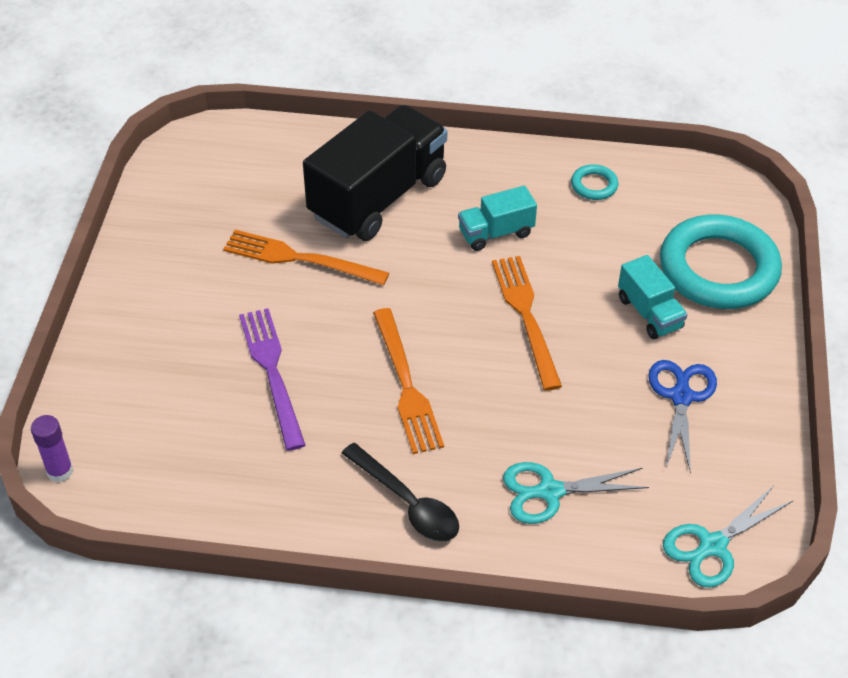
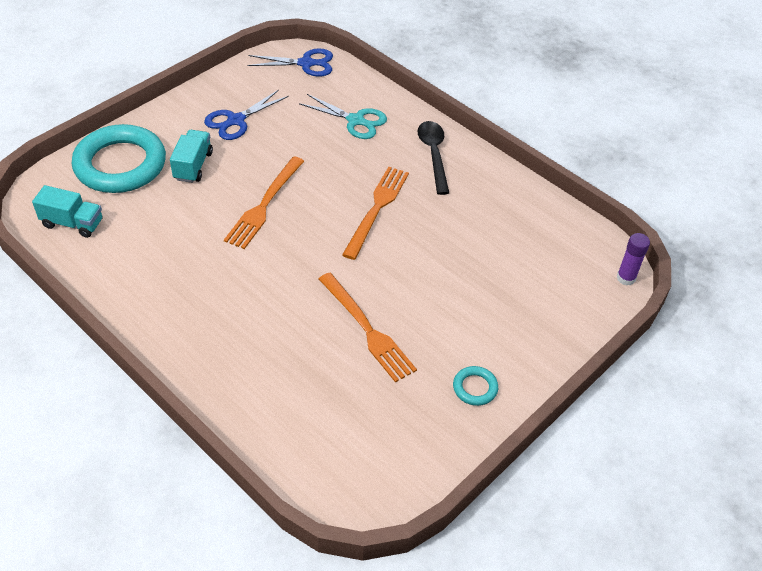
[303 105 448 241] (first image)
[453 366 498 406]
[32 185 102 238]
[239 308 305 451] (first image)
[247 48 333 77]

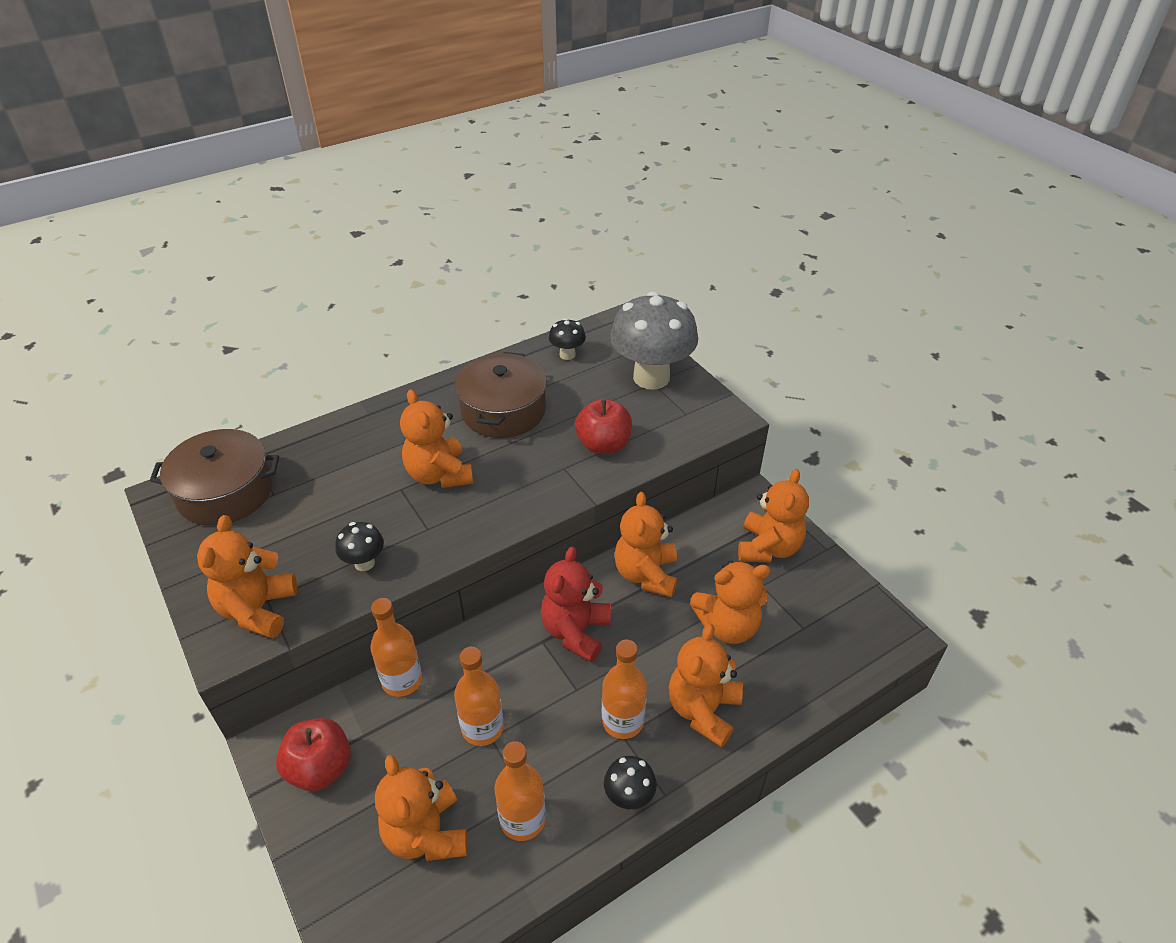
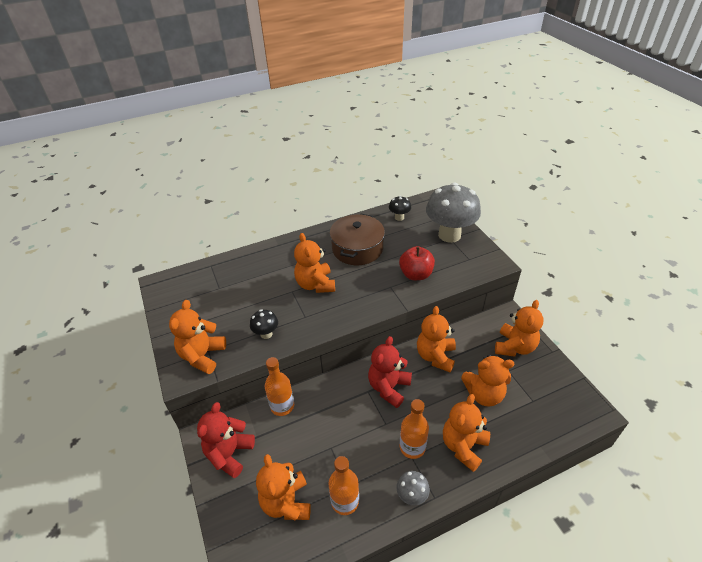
[150 429 279 526] (first image)
[454 647 504 746] (first image)
[197 402 255 478]
[396 471 430 505]

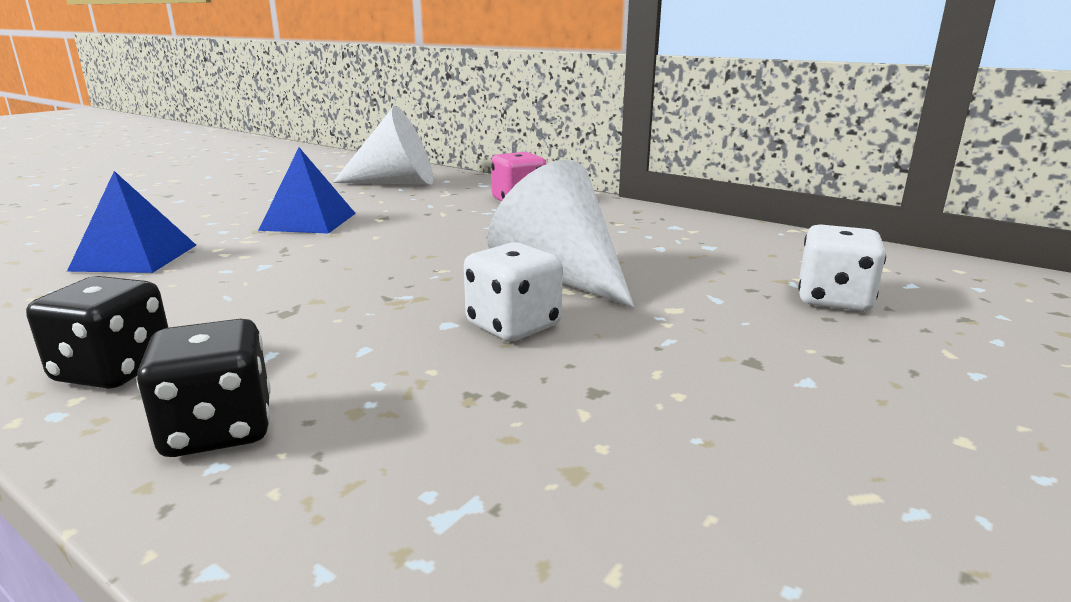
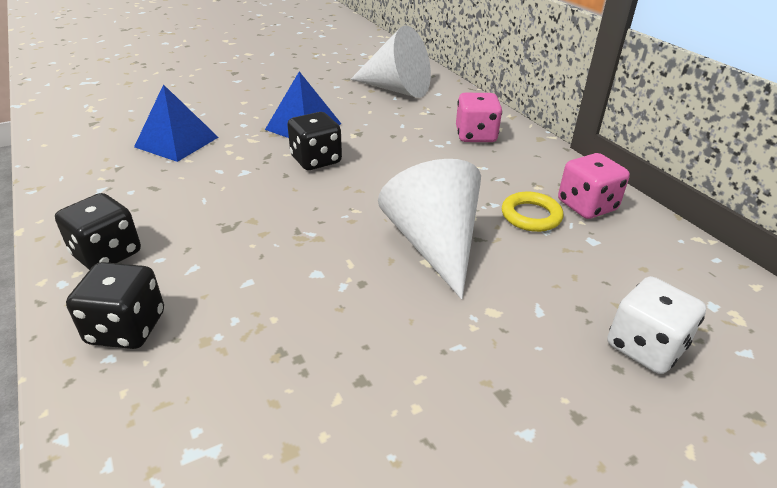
[464 242 563 341] (first image)
[287 112 342 170]
[558 153 630 219]
[502 192 564 232]

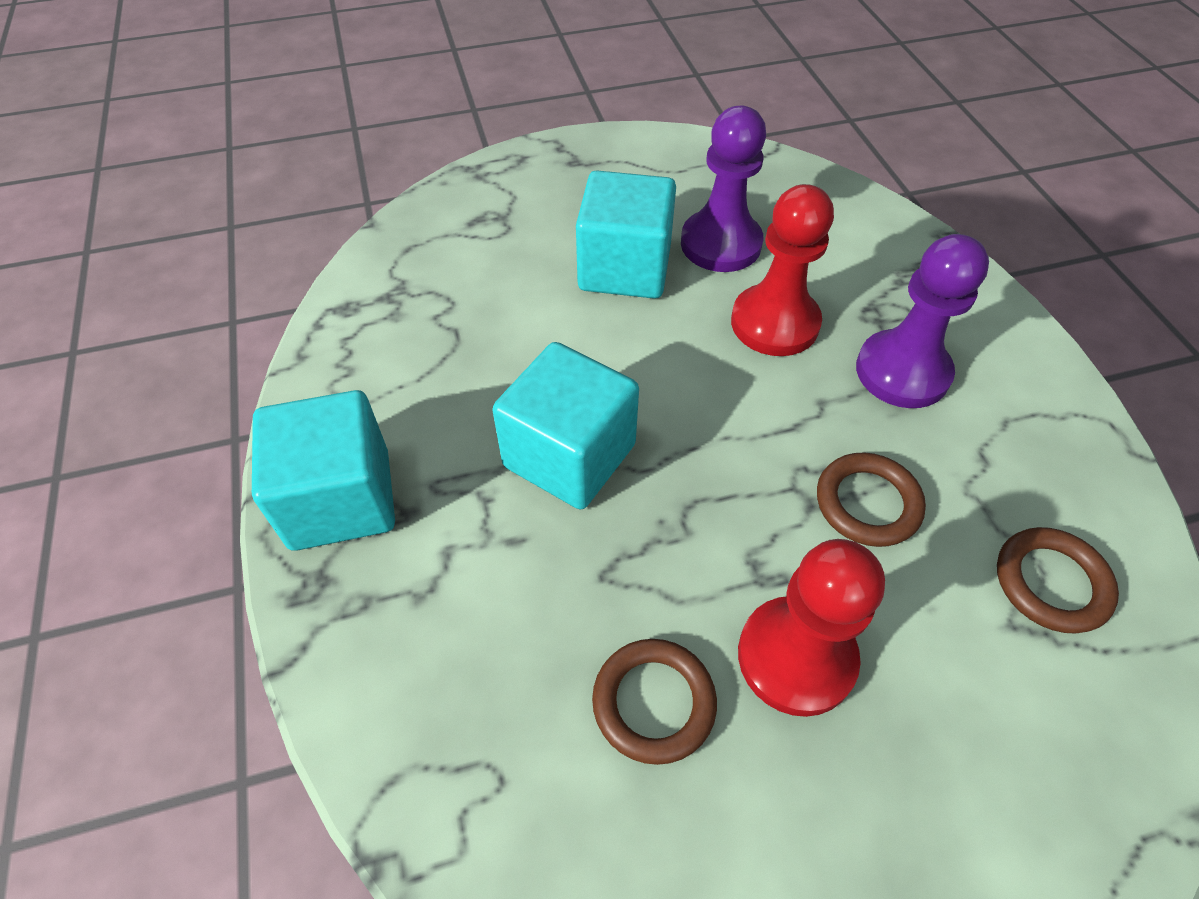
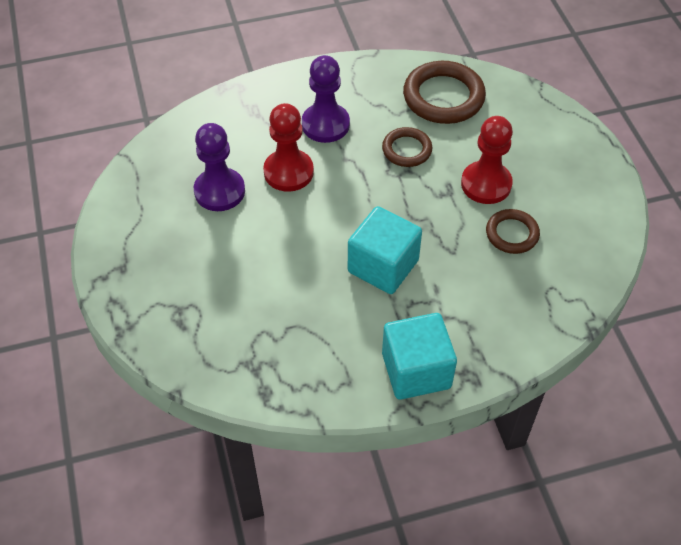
[576 170 676 299] (first image)
[403 61 486 124]

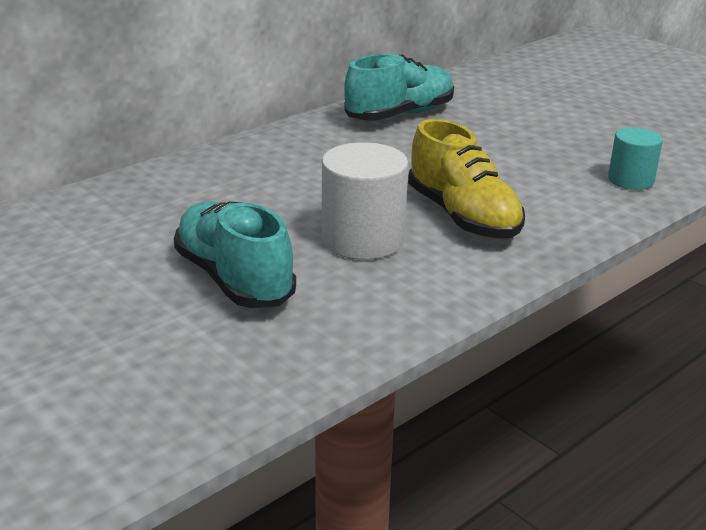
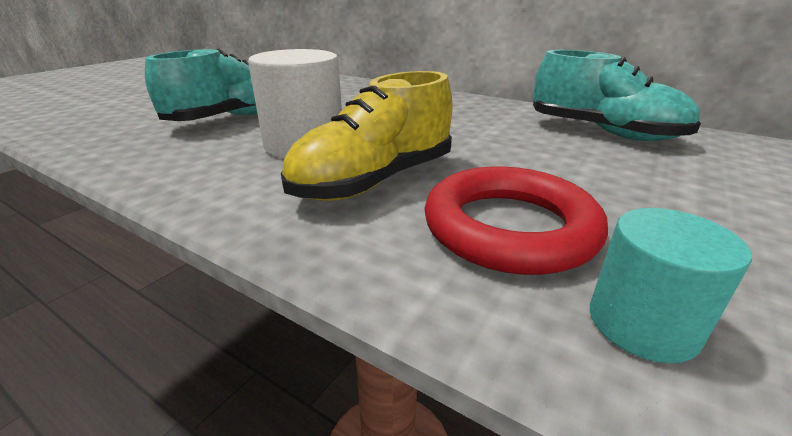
[424 166 608 275]

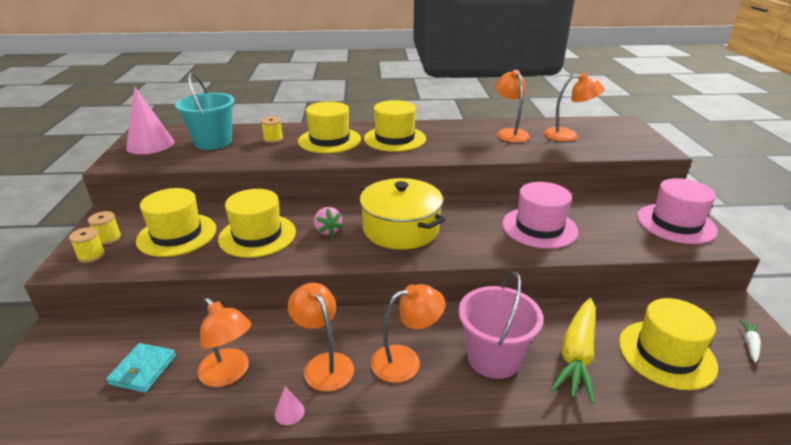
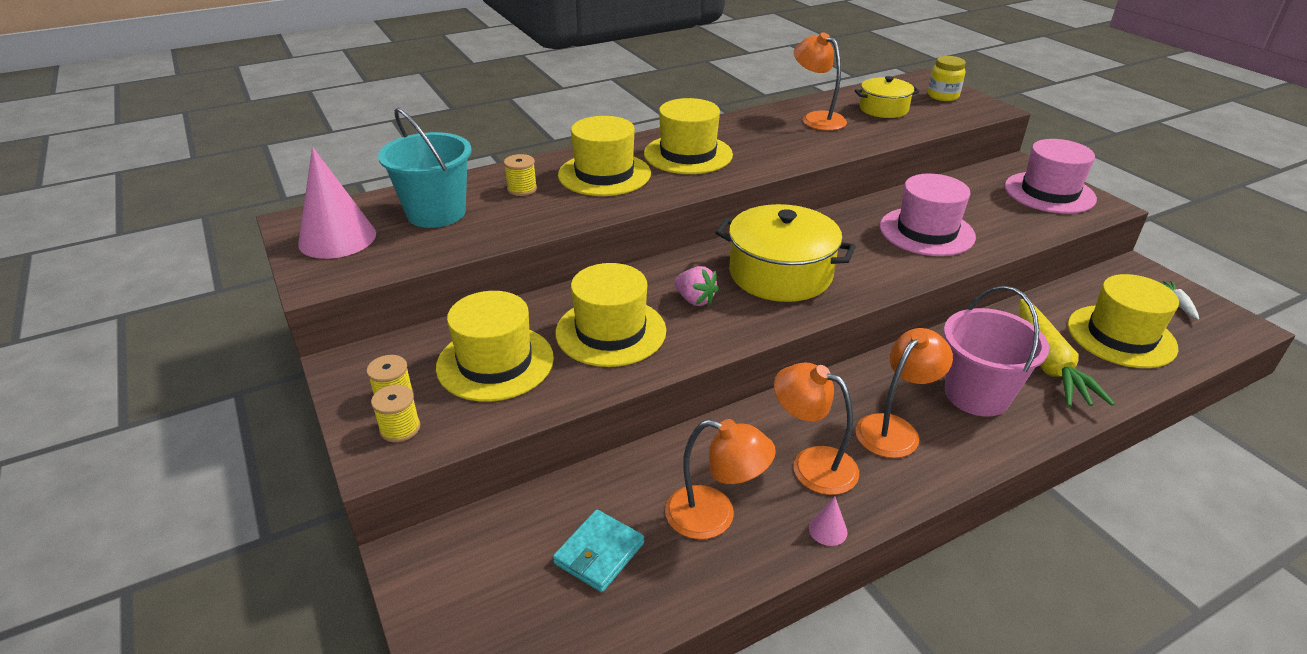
[855 76 920 118]
[553 510 644 592]
[928 56 966 101]

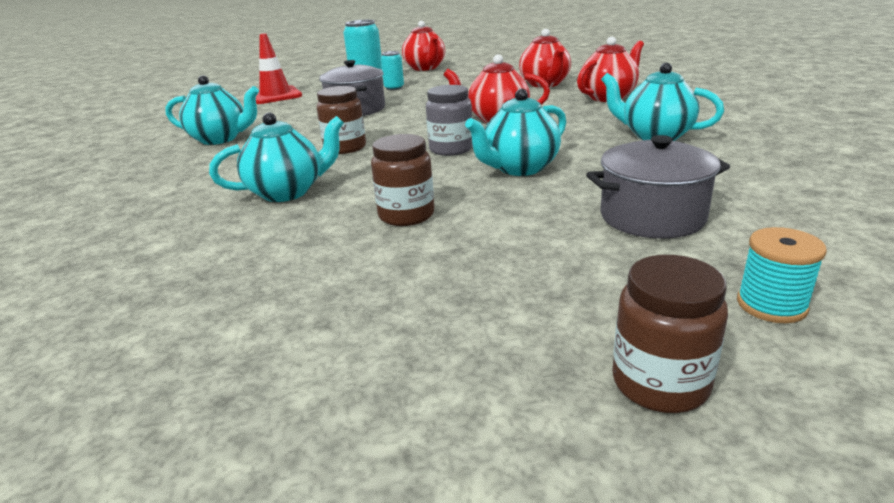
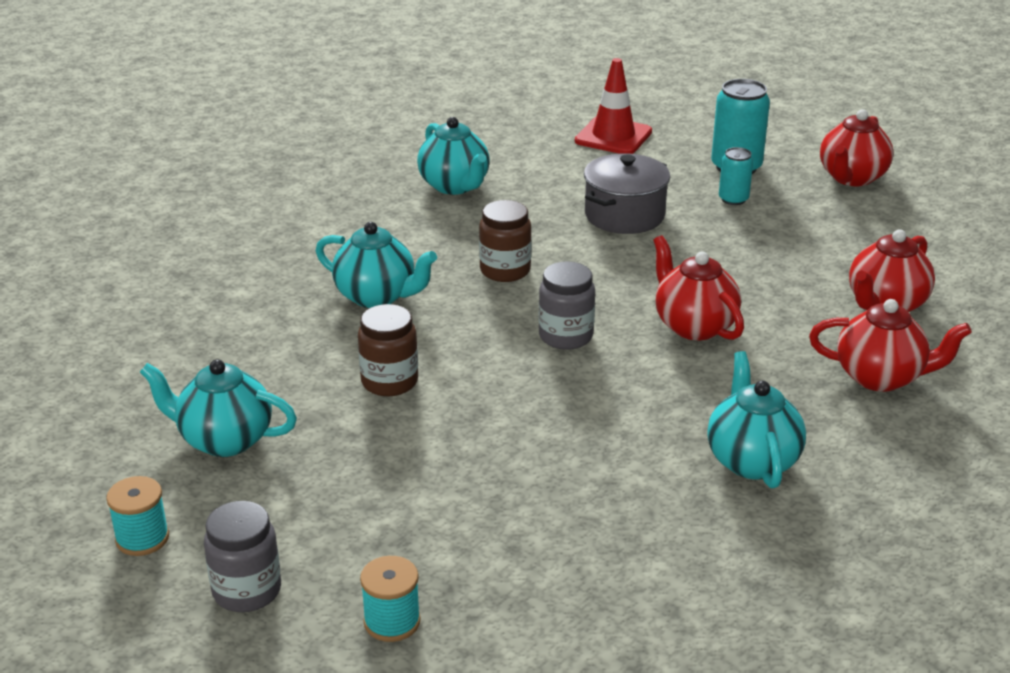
[140 359 297 457]
[586 135 730 239] (first image)
[204 501 281 612]
[106 476 169 556]

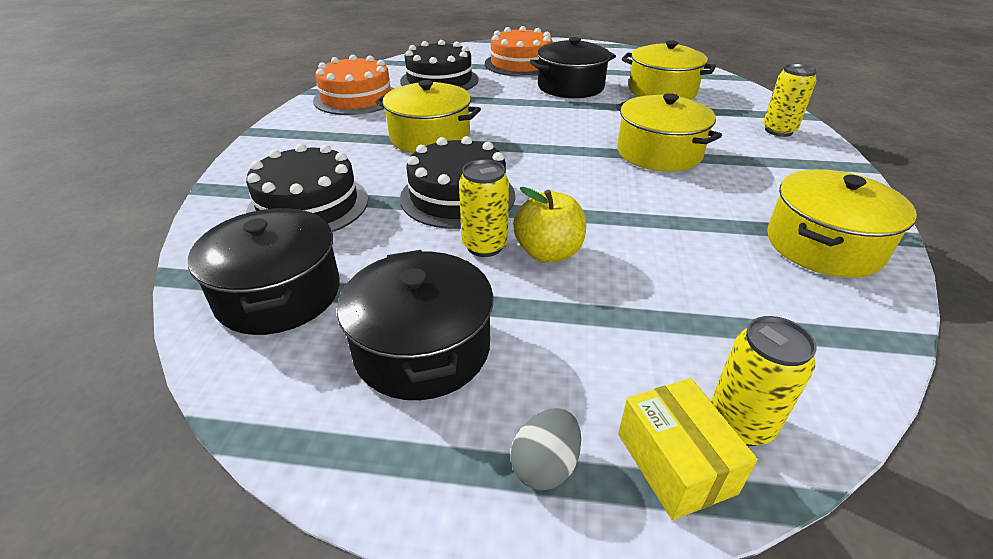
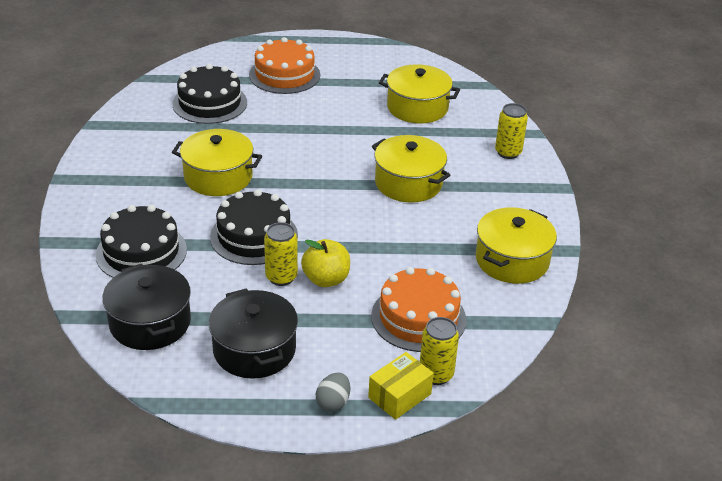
[529 37 616 98] (first image)
[371 267 466 352]
[368 352 434 420]

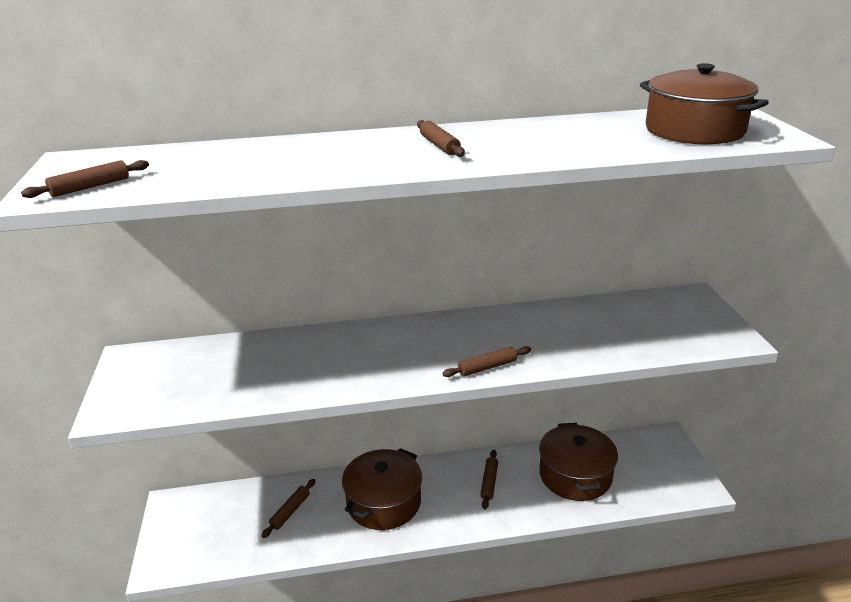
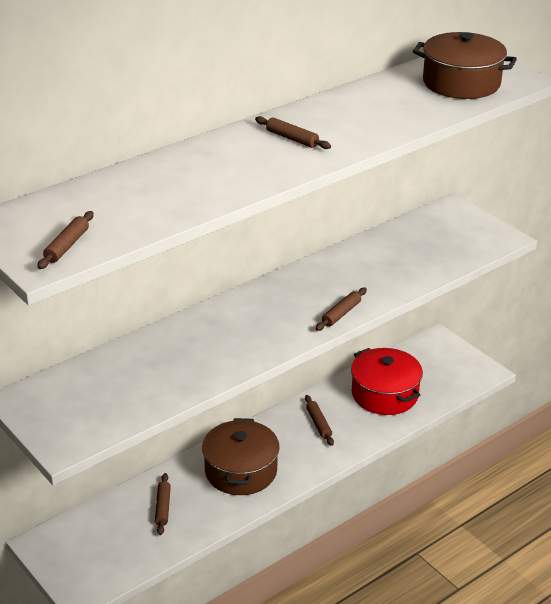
[351 348 423 415]

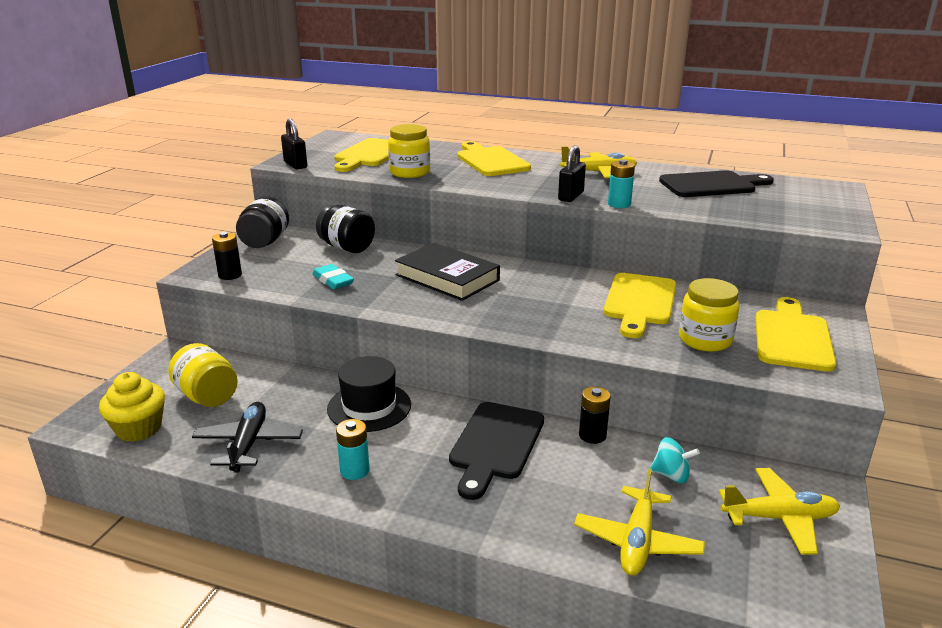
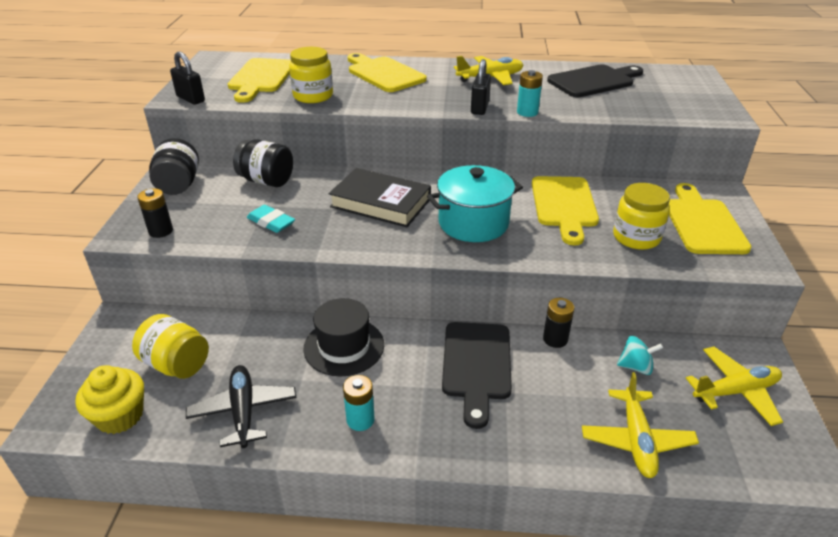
[427 165 523 242]

